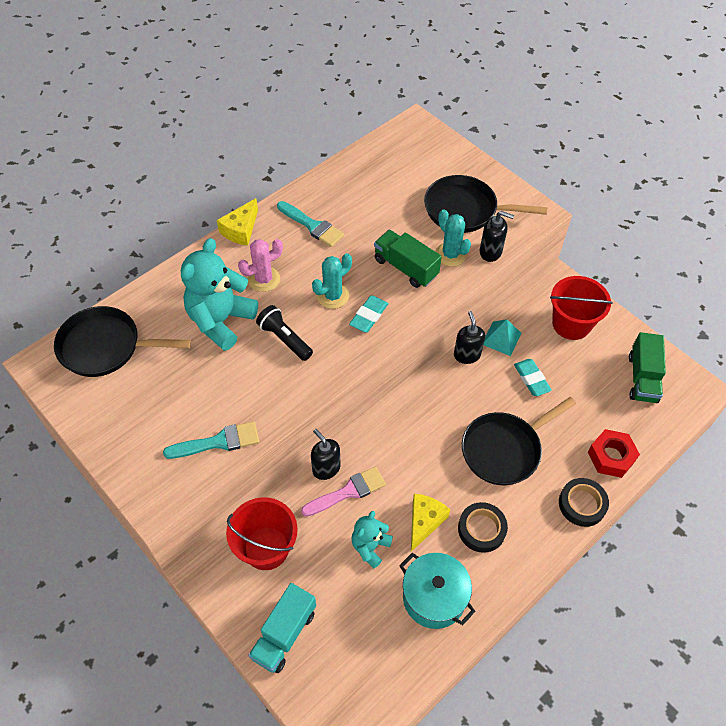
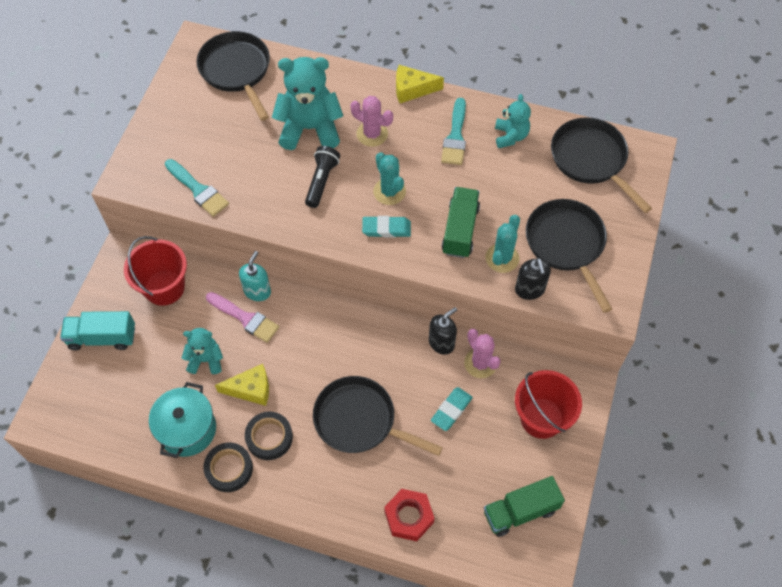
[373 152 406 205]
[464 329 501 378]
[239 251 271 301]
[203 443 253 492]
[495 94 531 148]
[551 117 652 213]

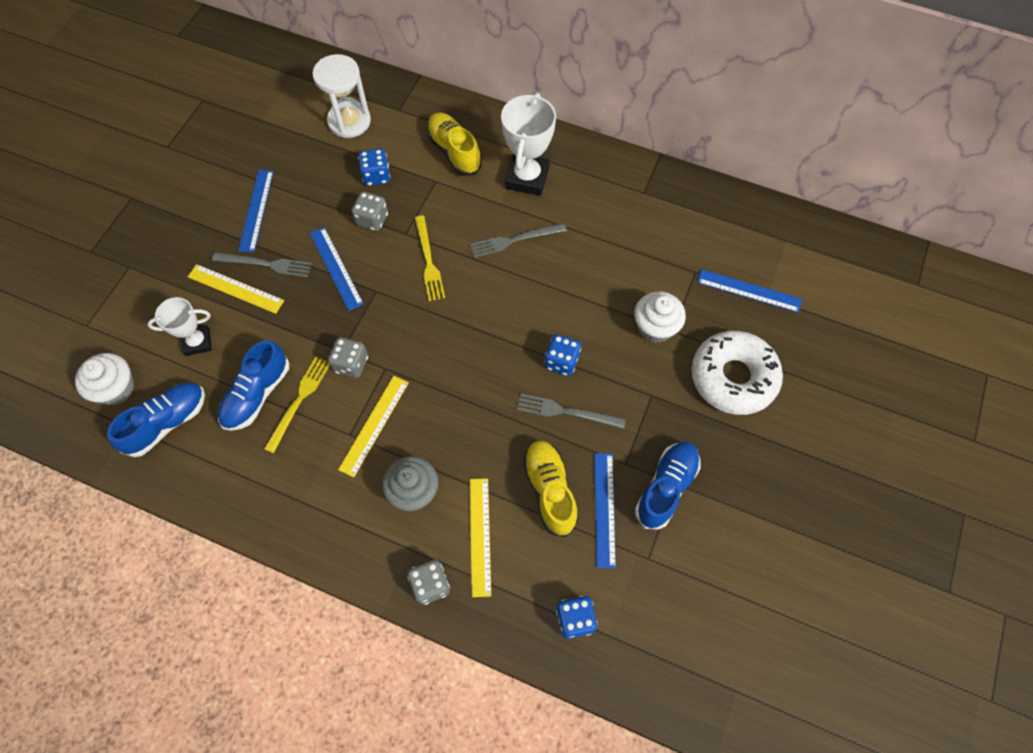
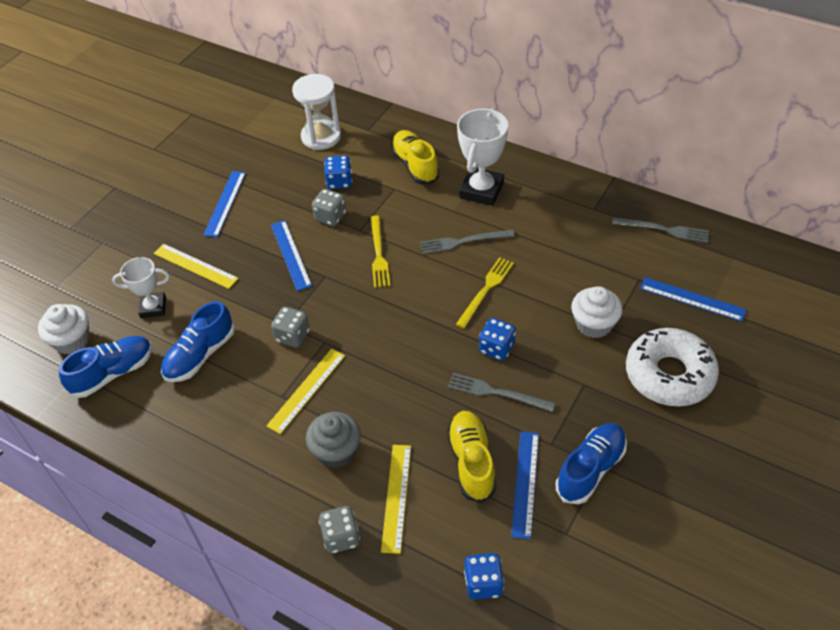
[612 217 709 243]
[456 257 514 329]

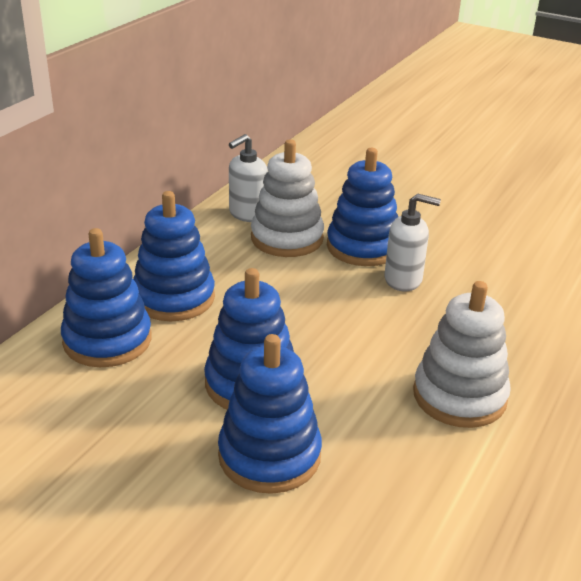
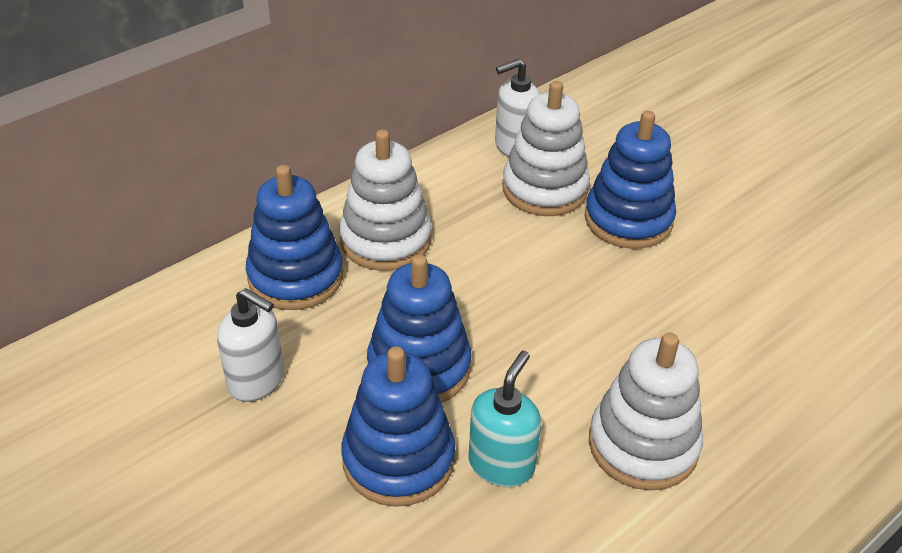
[339 129 432 271]
[217 288 284 402]
[468 351 541 487]

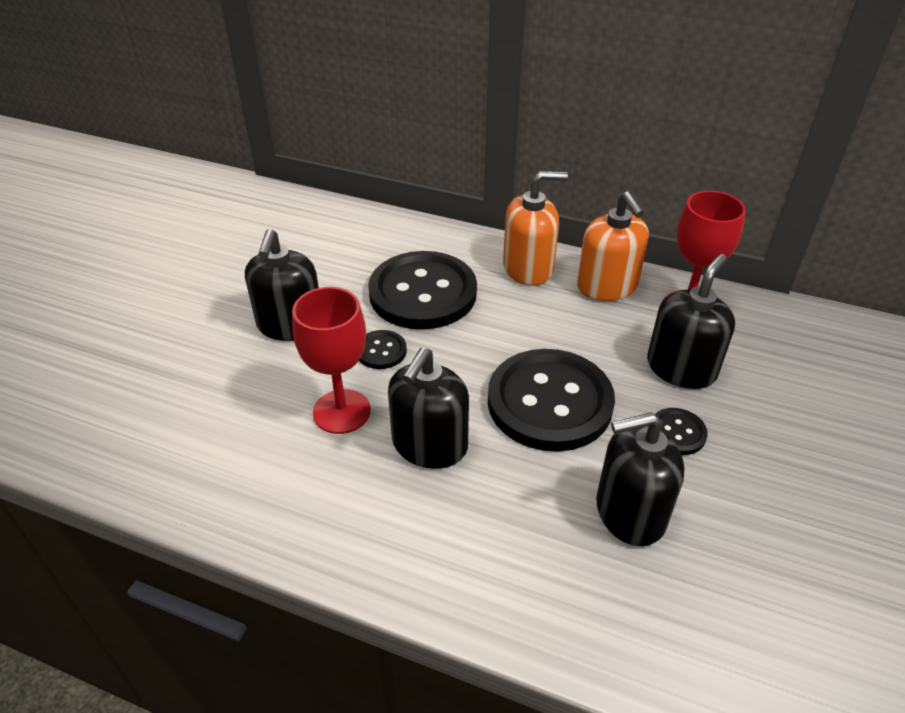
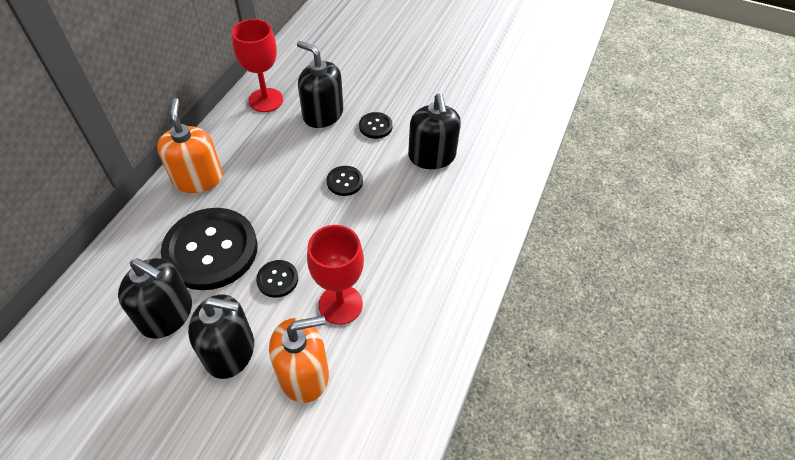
[269 315 329 403]
[118 258 192 339]
[327 166 363 196]

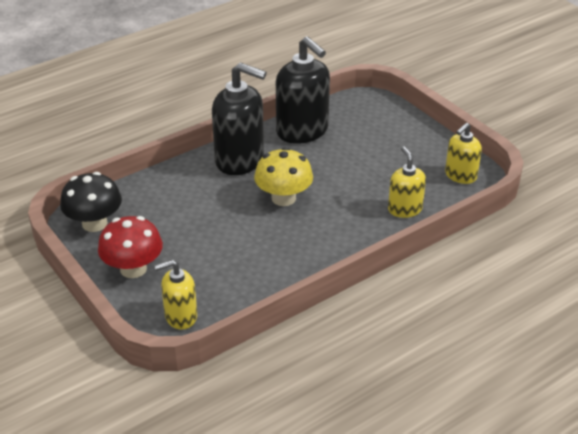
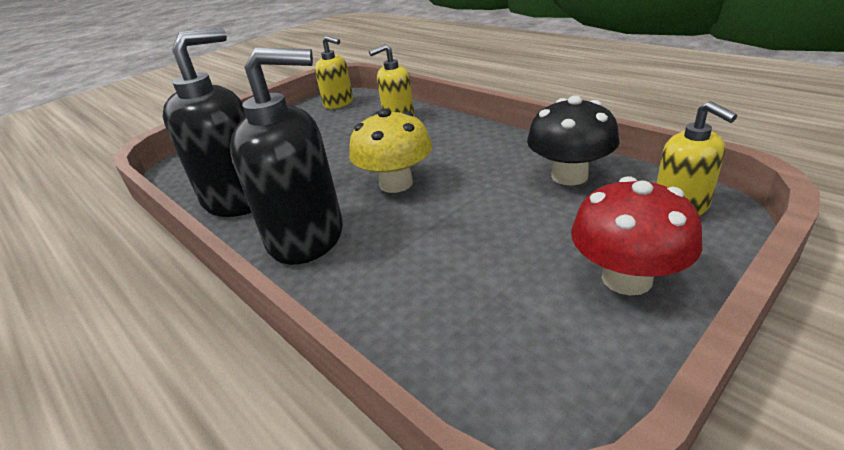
[230 48 343 265]
[527 95 620 185]

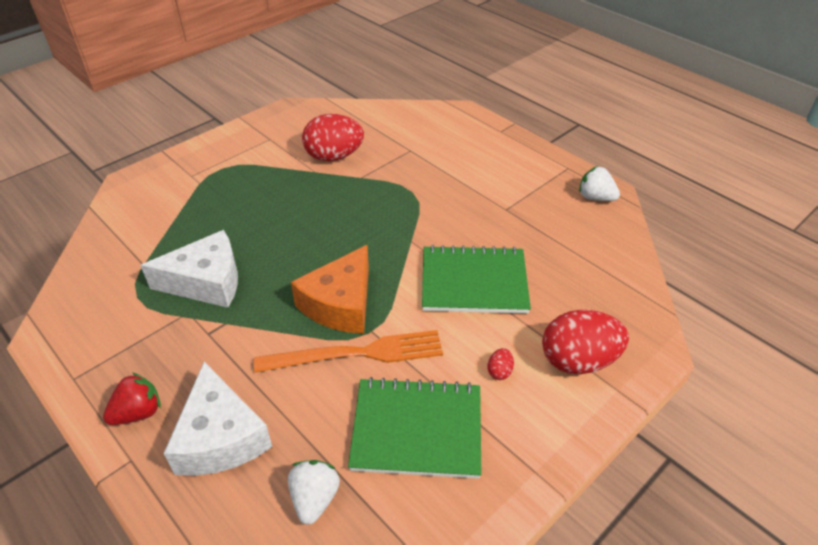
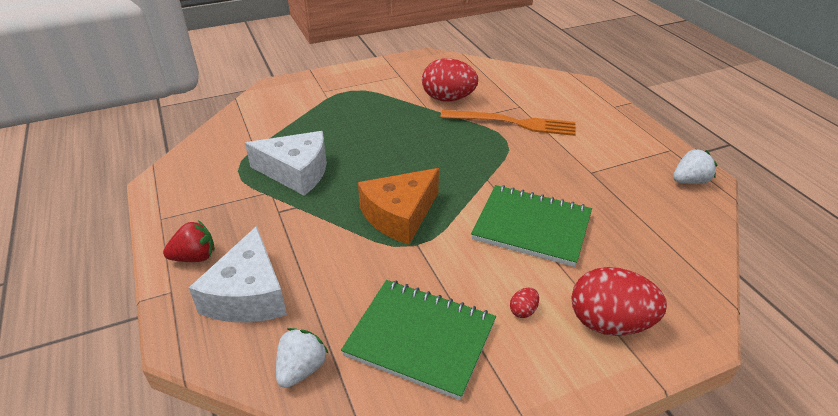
[673 149 717 184]
[440 110 576 136]

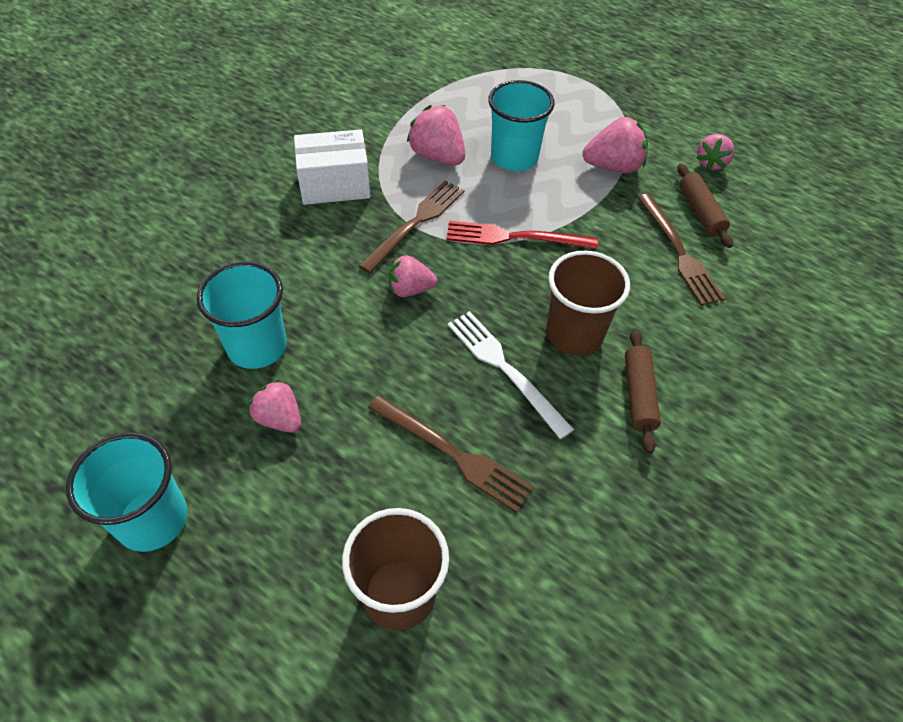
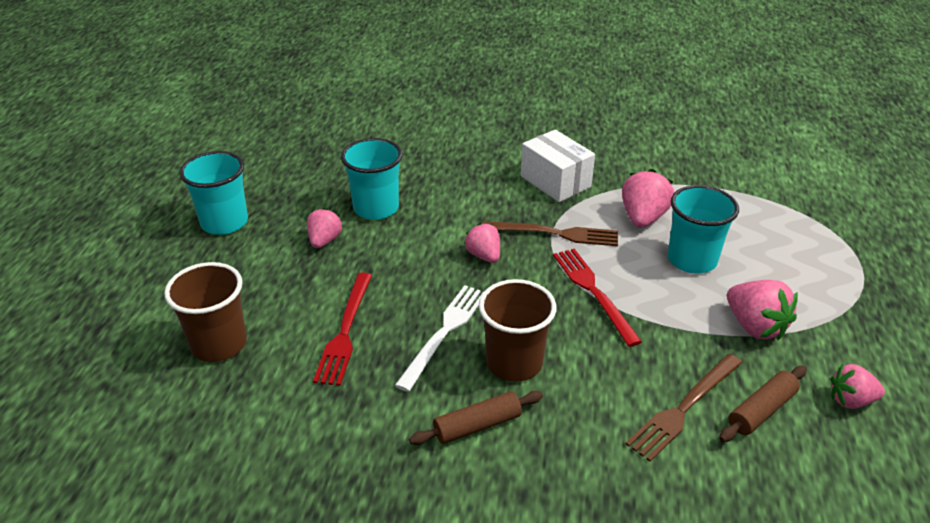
[313 273 372 386]

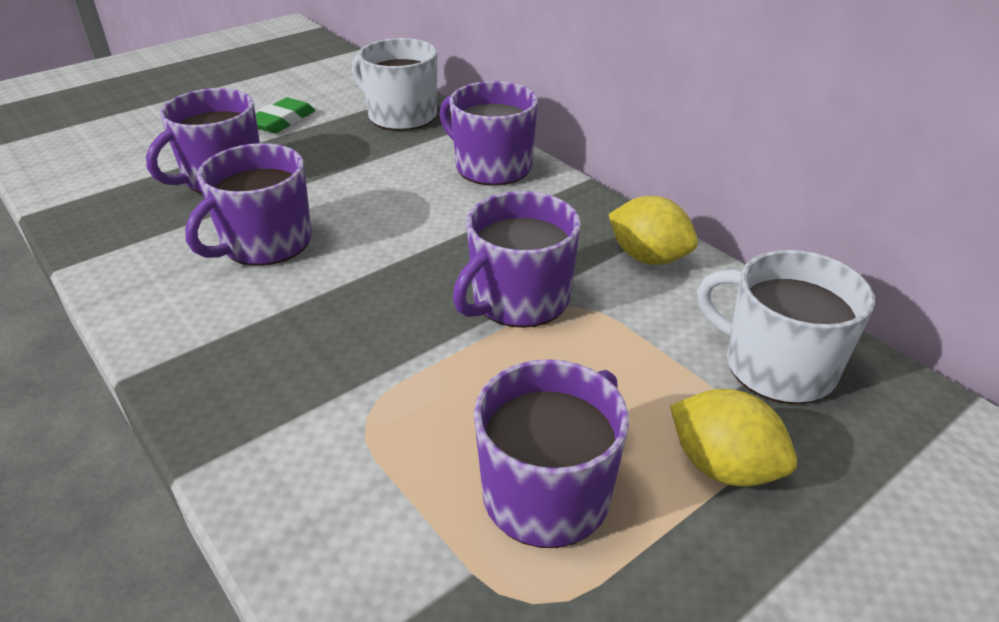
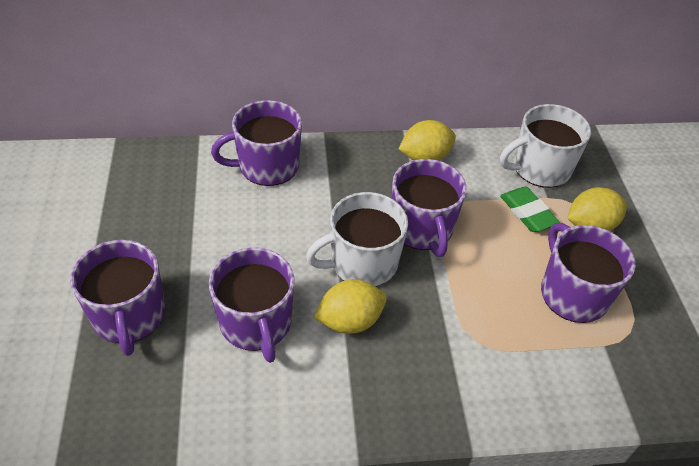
[306 192 408 287]
[500 187 560 232]
[314 279 387 334]

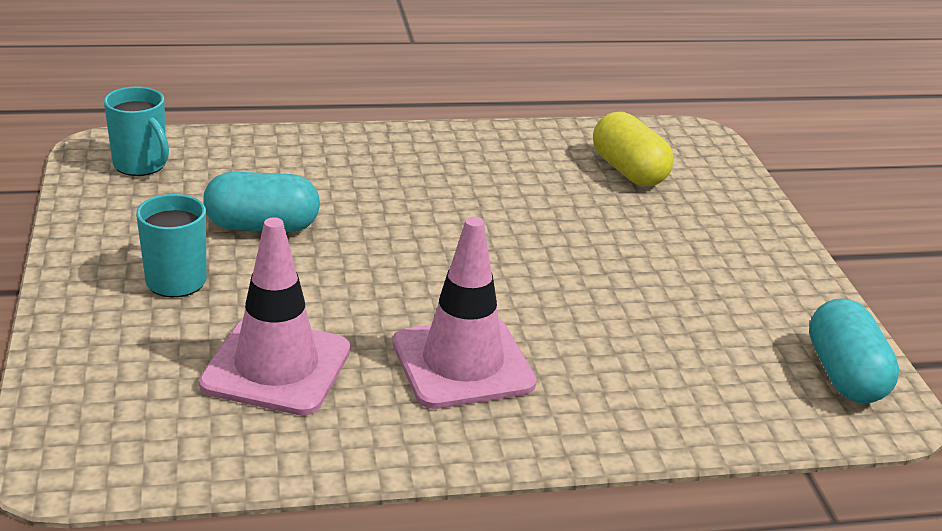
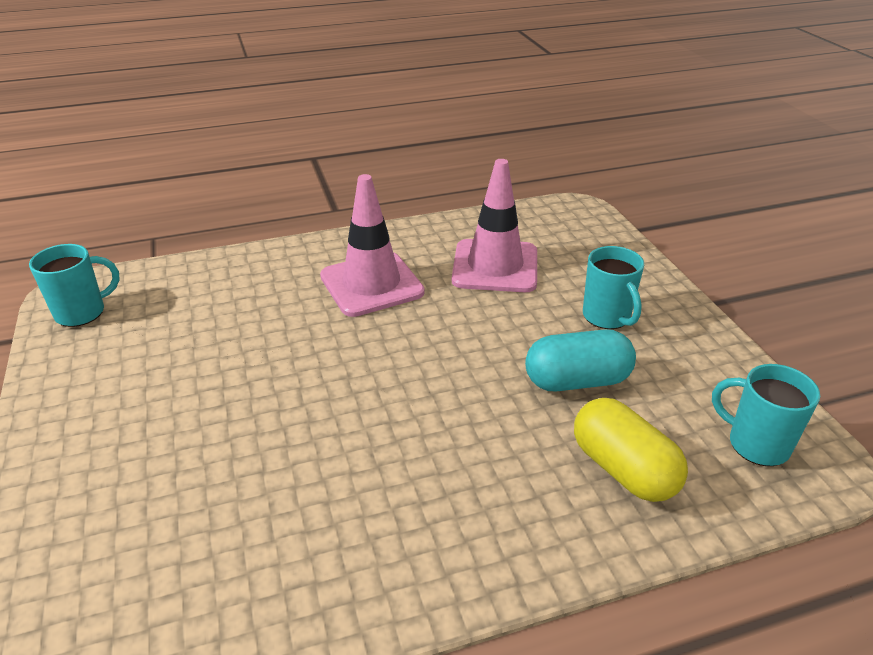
[574 398 688 502]
[29 244 120 327]

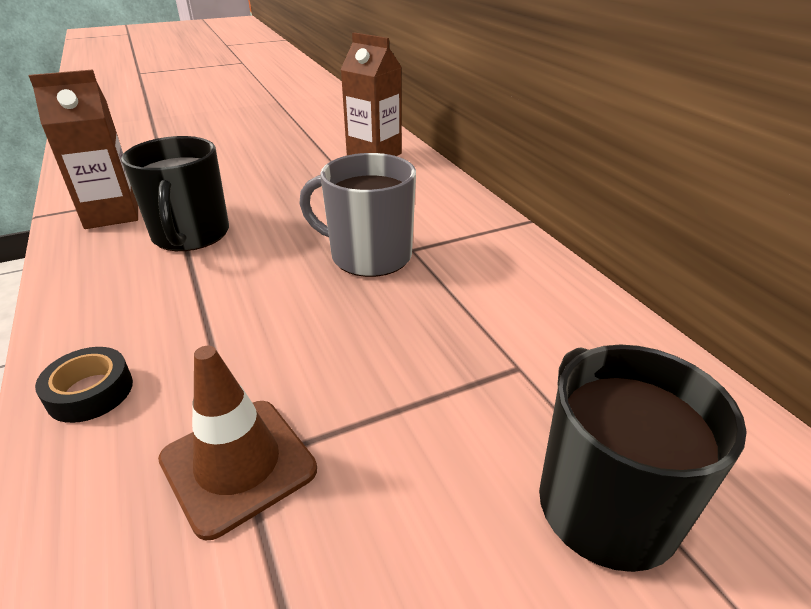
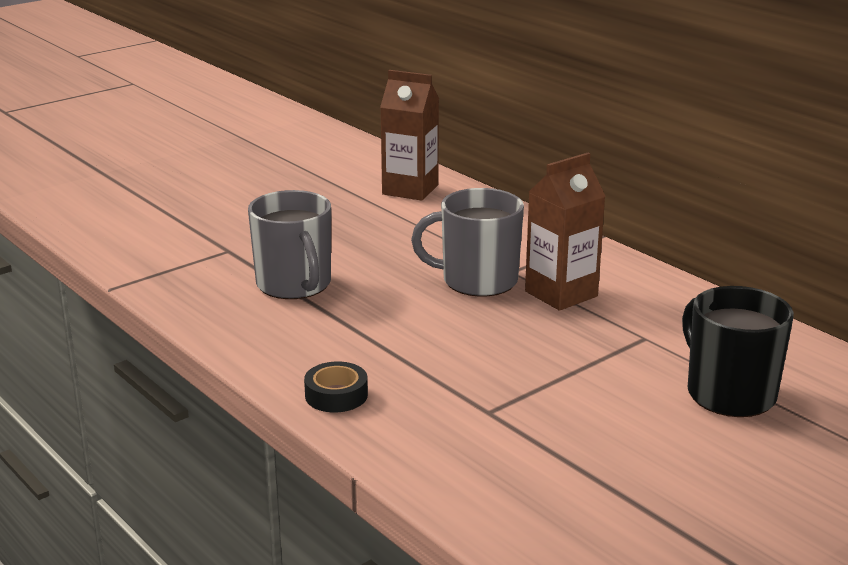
[525 153 606 311]
[248 190 331 299]
[158 346 317 540] (first image)

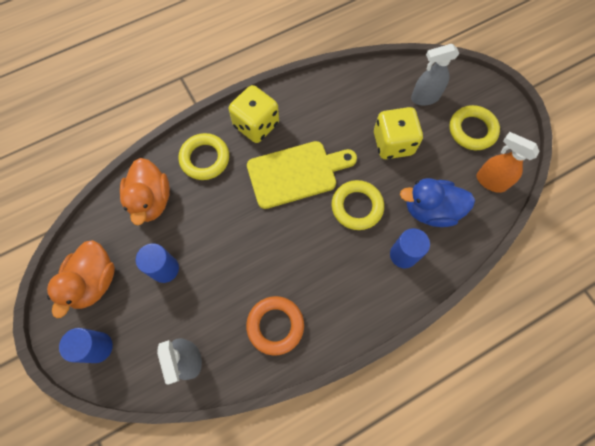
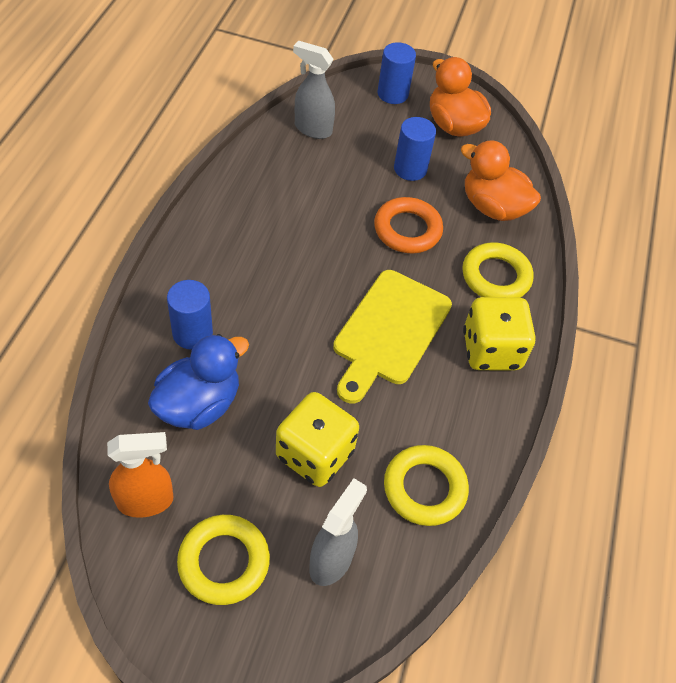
[384 445 469 526]
[374 197 443 253]

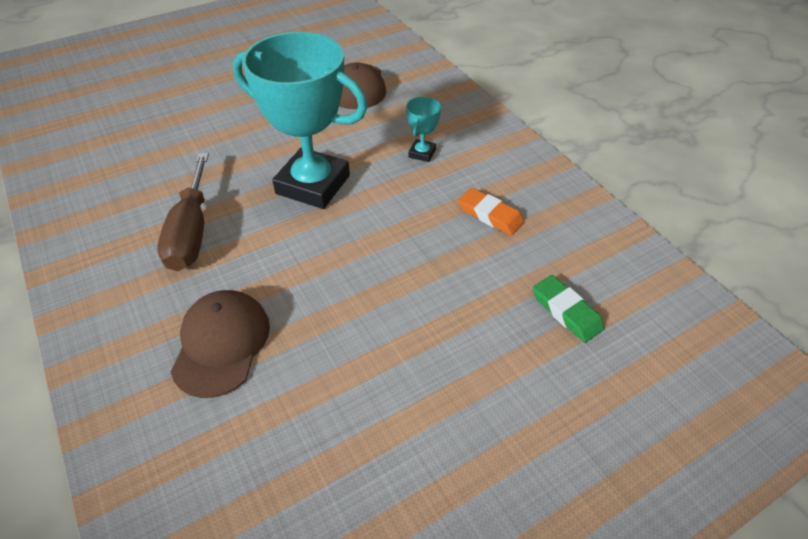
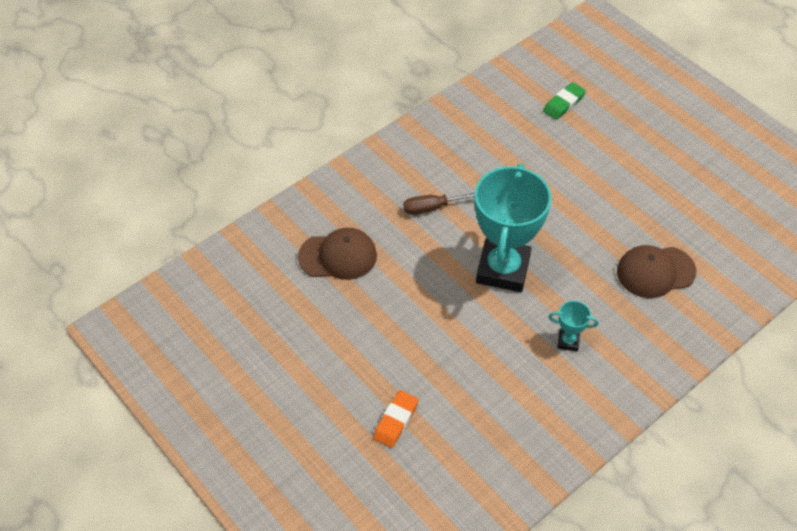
[404 193 475 215]
[373 390 418 448]
[543 82 586 120]

